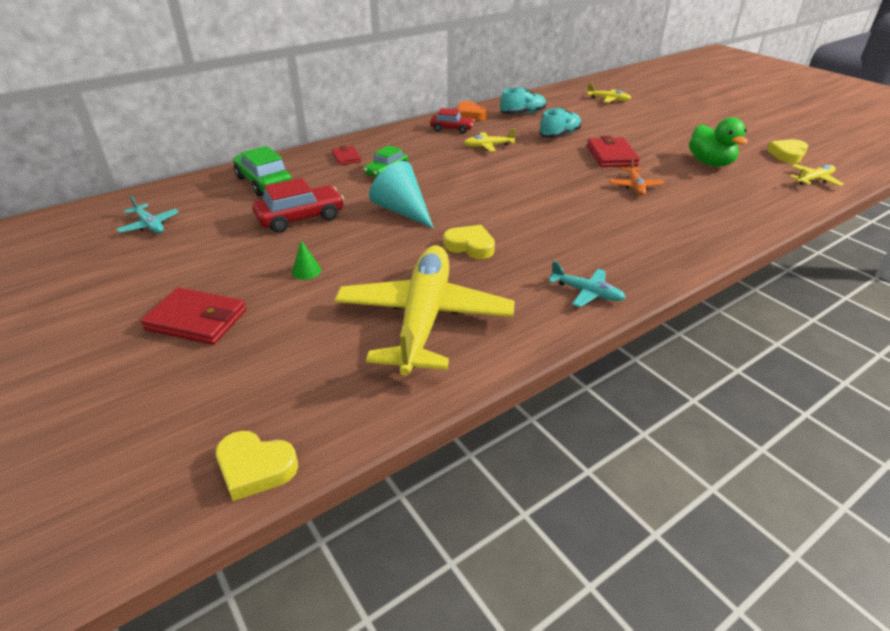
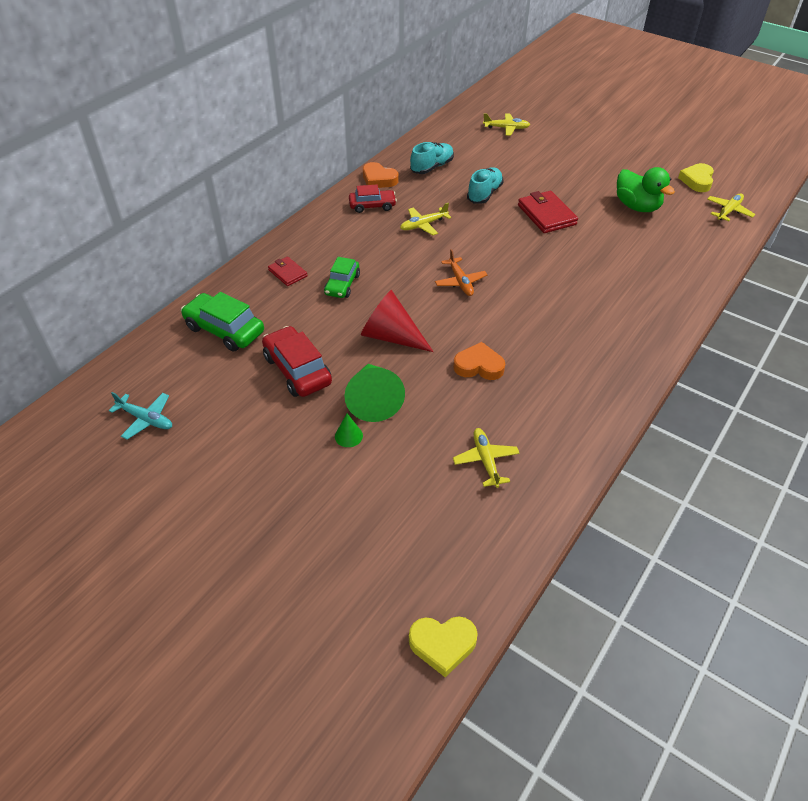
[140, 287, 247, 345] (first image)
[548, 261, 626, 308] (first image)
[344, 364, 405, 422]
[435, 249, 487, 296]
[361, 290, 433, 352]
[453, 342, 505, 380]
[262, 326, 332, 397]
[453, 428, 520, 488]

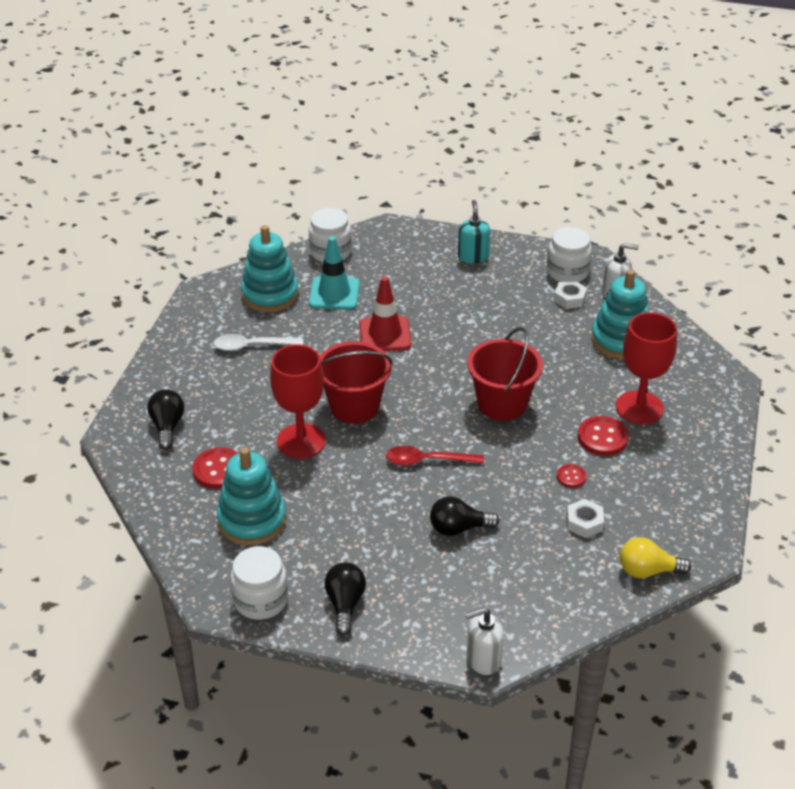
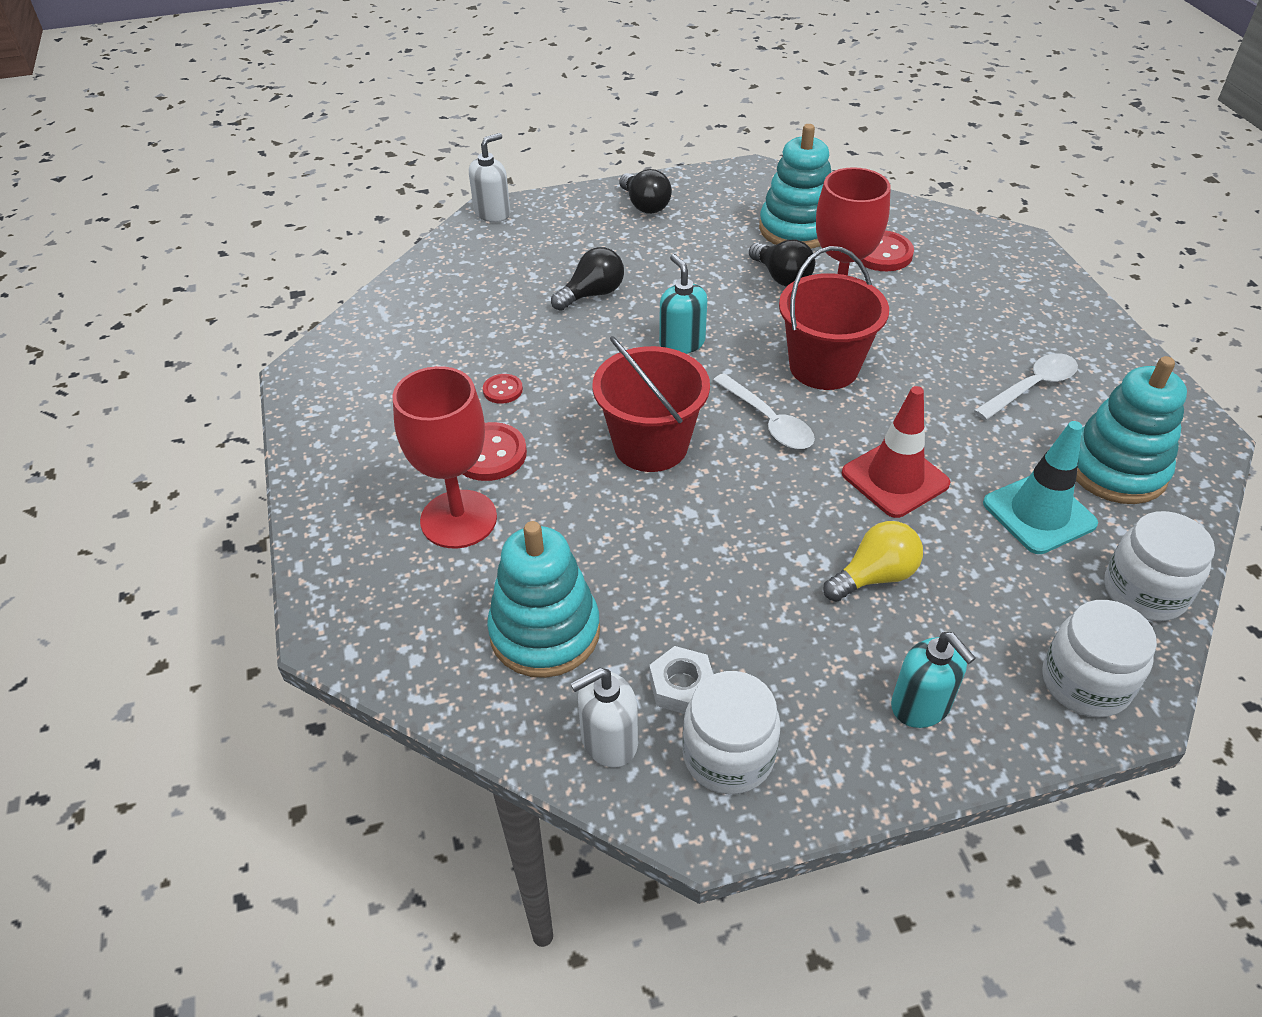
[567, 499, 604, 538] (first image)
[713, 373, 815, 449]
[749, 240, 815, 287]
[1042, 600, 1157, 718]
[823, 521, 923, 602]
[659, 254, 707, 354]

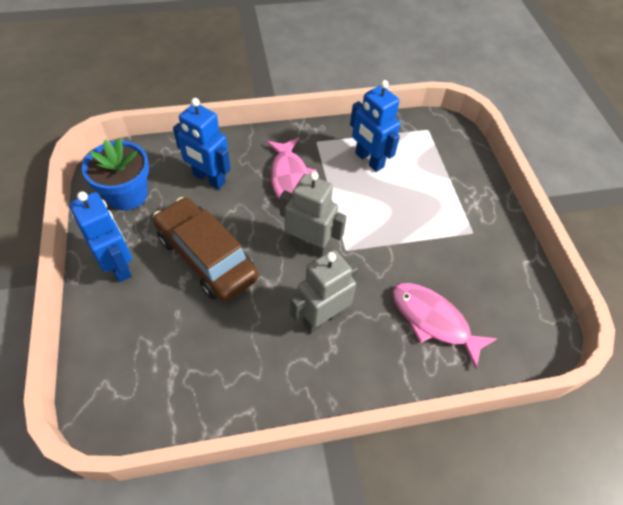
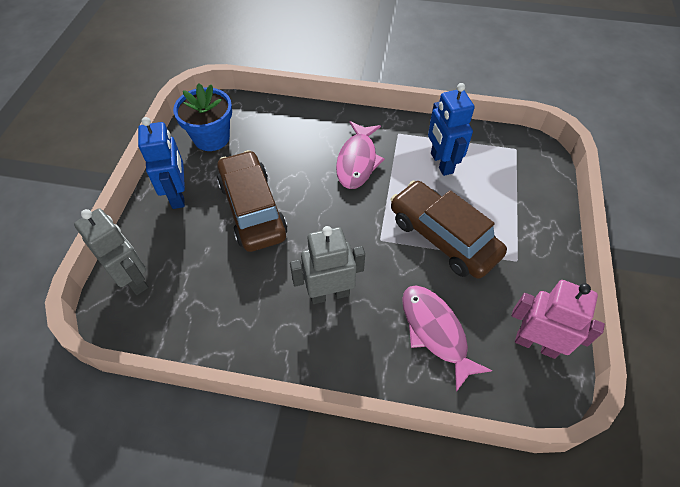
[173, 98, 231, 189] (first image)
[390, 180, 507, 279]
[512, 280, 605, 359]
[74, 208, 148, 295]

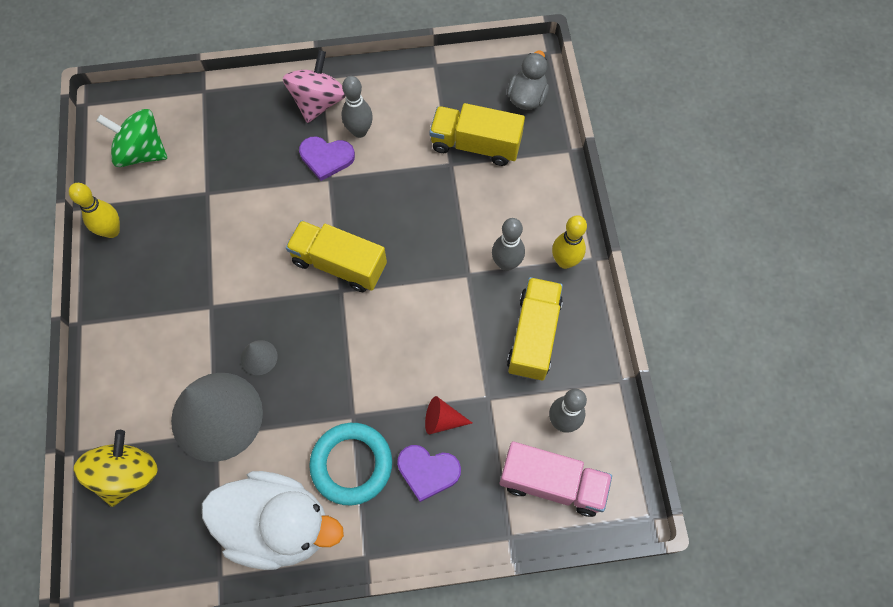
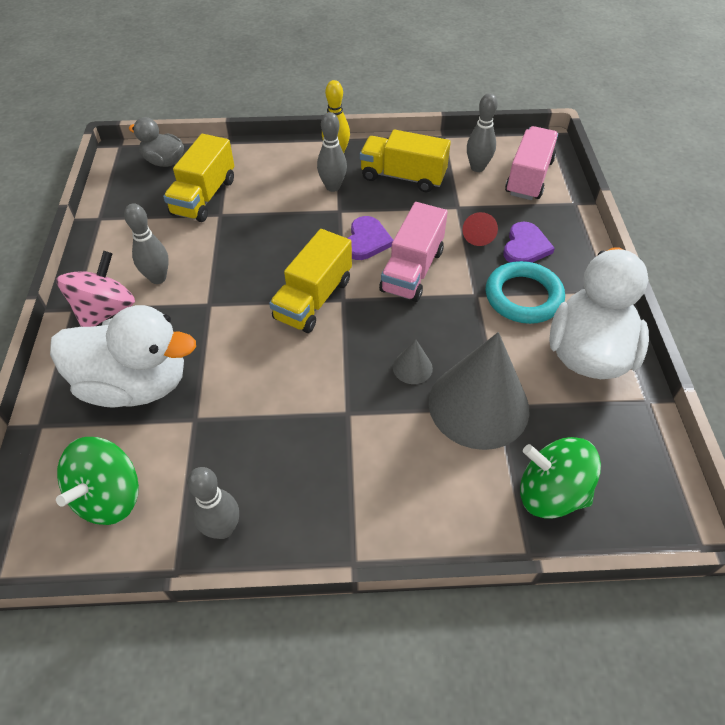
[50, 305, 196, 408]
[379, 202, 448, 302]
[348, 216, 393, 260]
[187, 467, 239, 539]
[520, 437, 601, 519]
[56, 251, 135, 327]

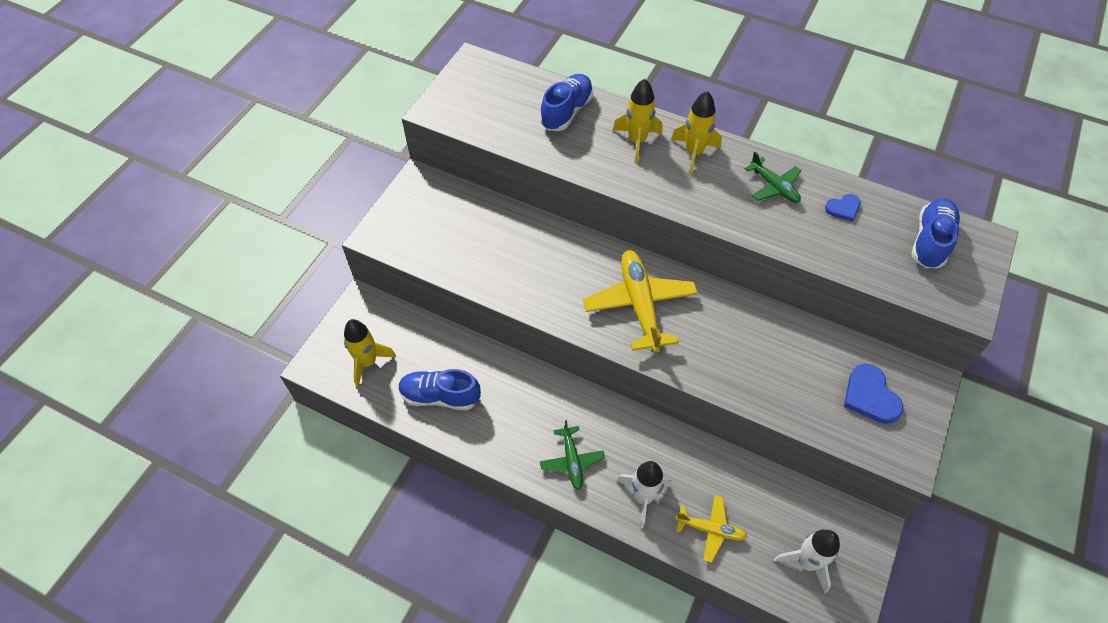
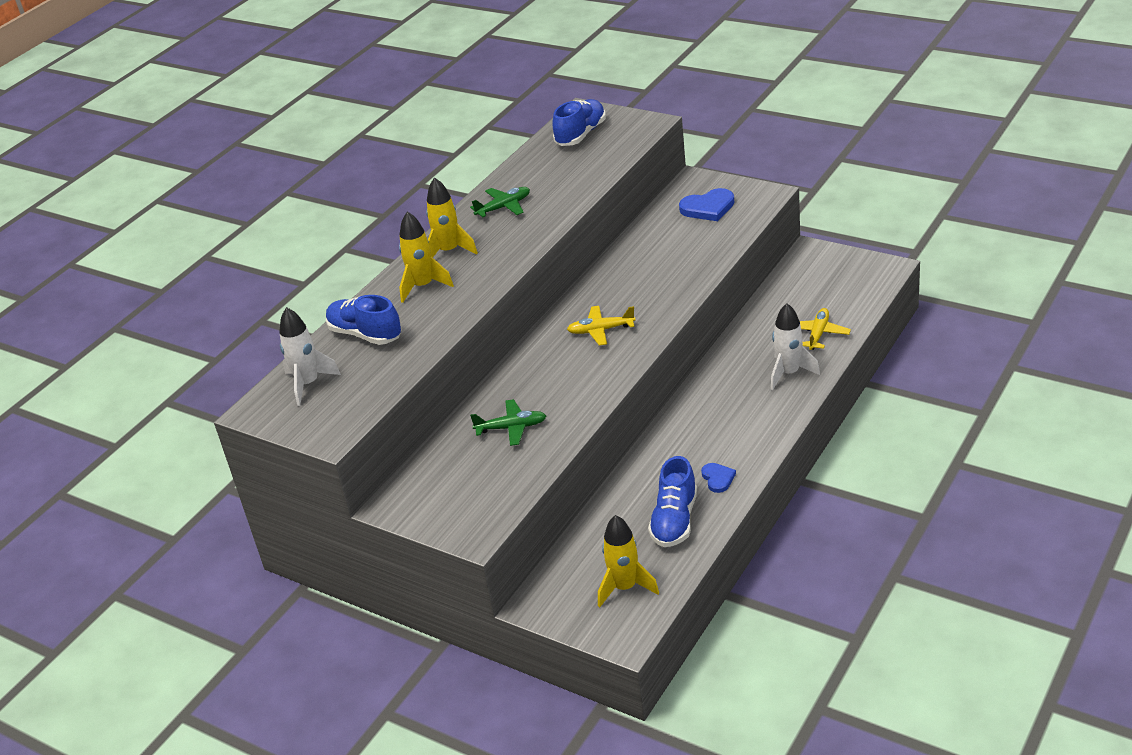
[470, 399, 546, 446]
[279, 307, 341, 406]
[701, 463, 736, 493]
[552, 99, 606, 146]
[567, 306, 636, 346]

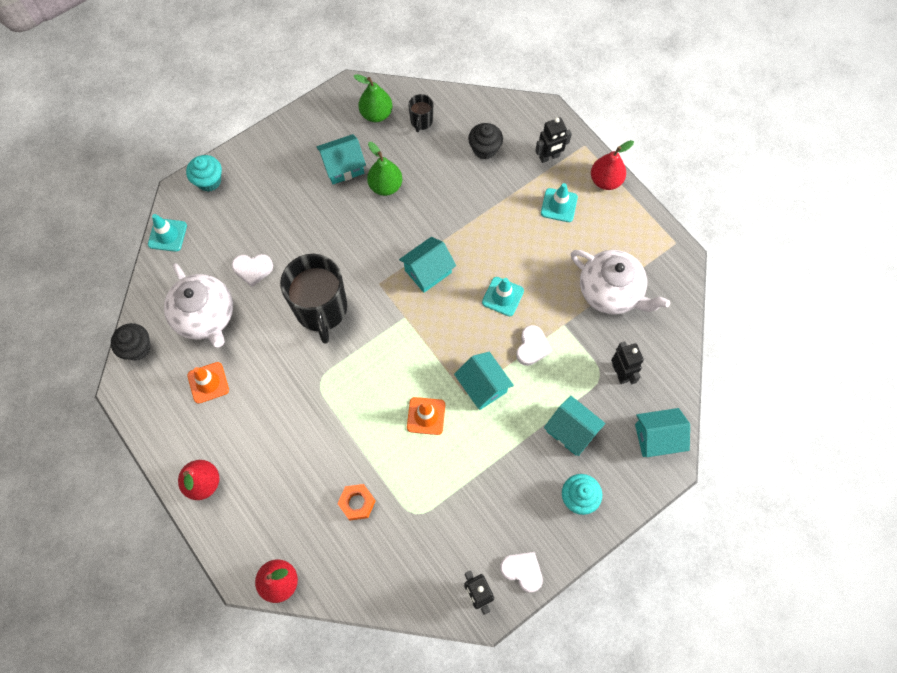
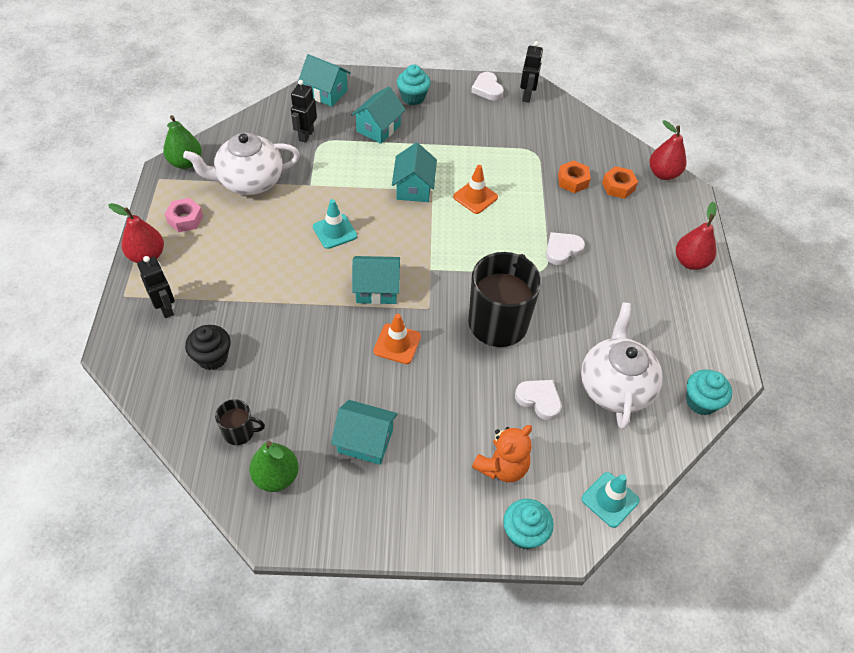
[541, 183, 578, 222] (first image)
[165, 198, 203, 232]
[472, 425, 532, 482]
[602, 166, 638, 199]
[373, 314, 421, 364]
[163, 115, 202, 169]
[546, 232, 585, 265]
[686, 370, 732, 415]
[215, 399, 265, 445]
[137, 256, 175, 318]
[351, 87, 406, 144]
[183, 133, 300, 195]

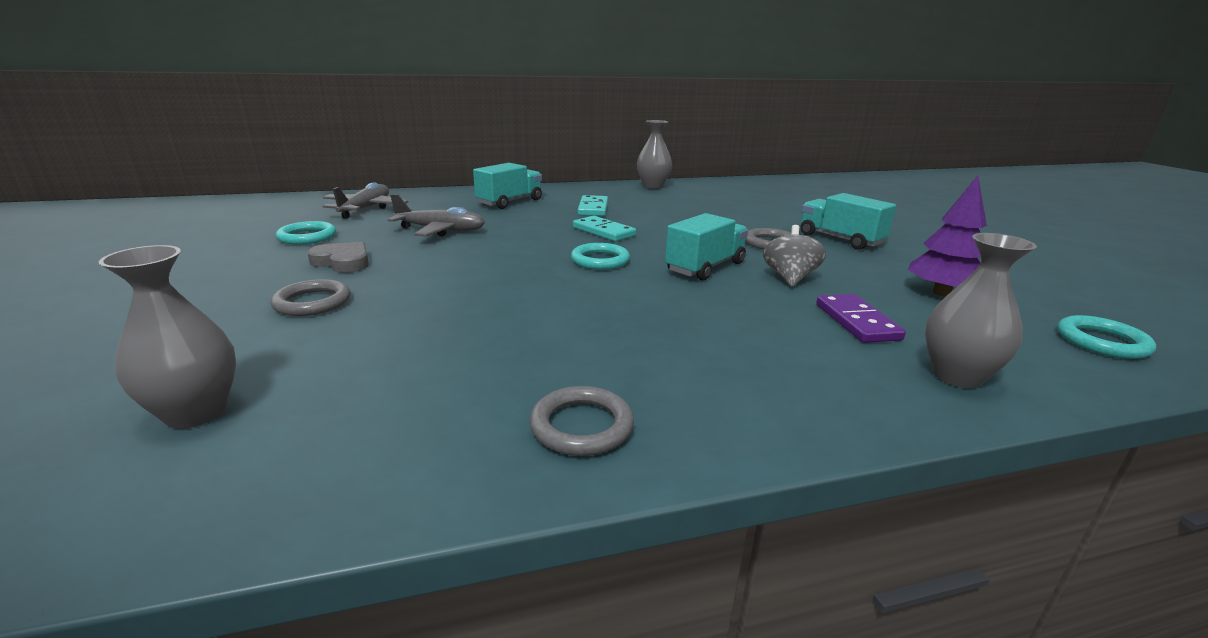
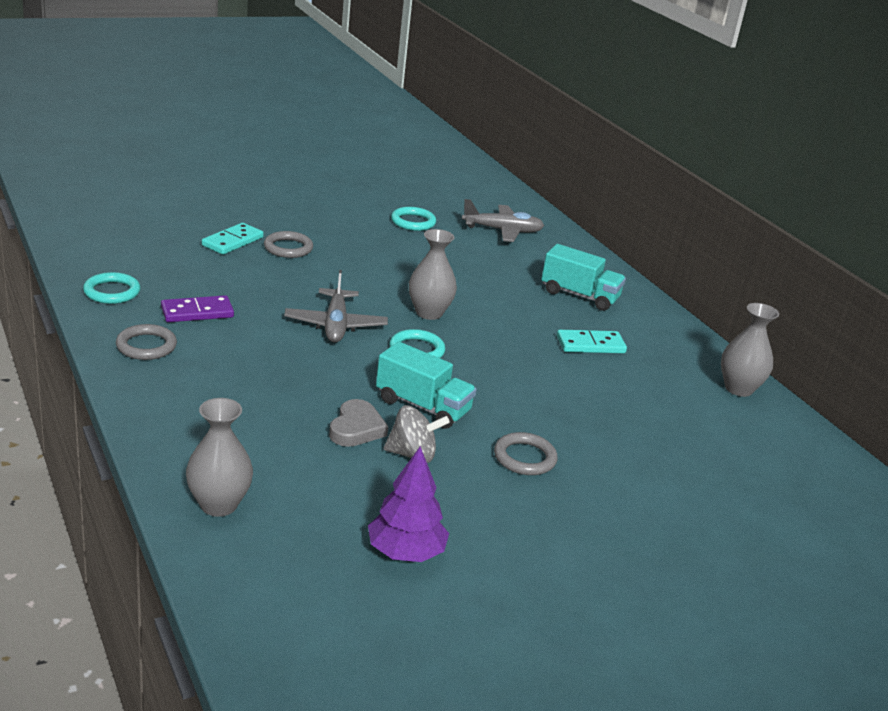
[800, 193, 896, 250] (first image)
[409, 229, 457, 320]
[329, 399, 388, 447]
[284, 270, 388, 342]
[202, 223, 264, 255]
[161, 295, 234, 322]
[83, 272, 140, 304]

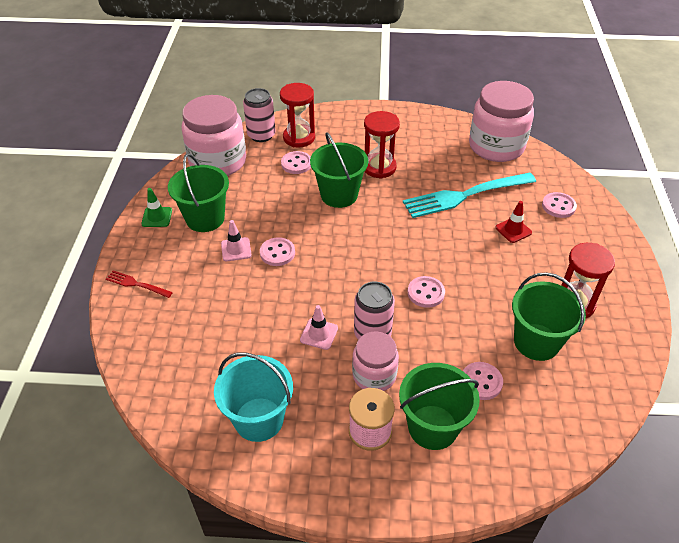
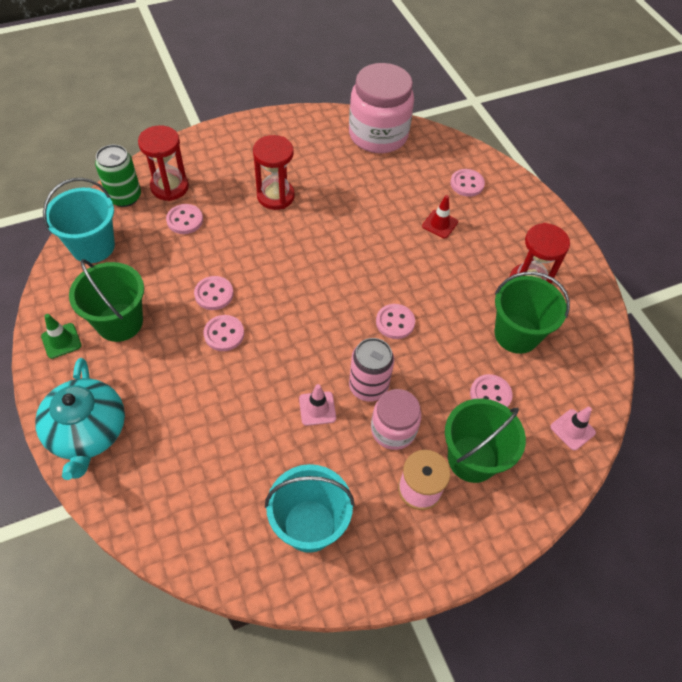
[310, 132, 368, 208] (first image)
[403, 173, 536, 218] (first image)
[194, 276, 233, 310]
[550, 407, 596, 450]
[35, 358, 125, 480]
[43, 178, 115, 263]
[95, 144, 141, 207]

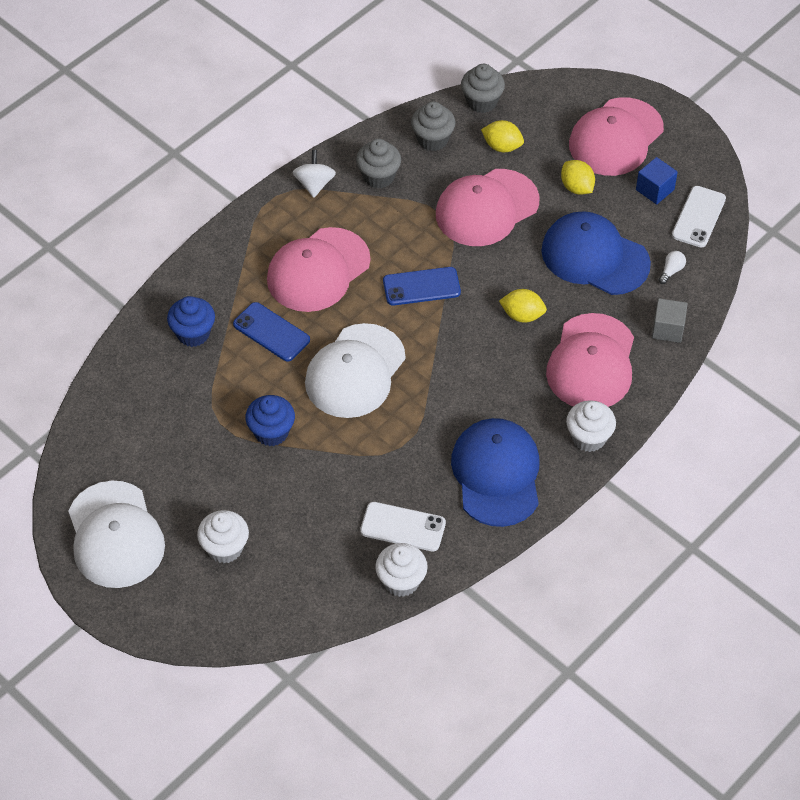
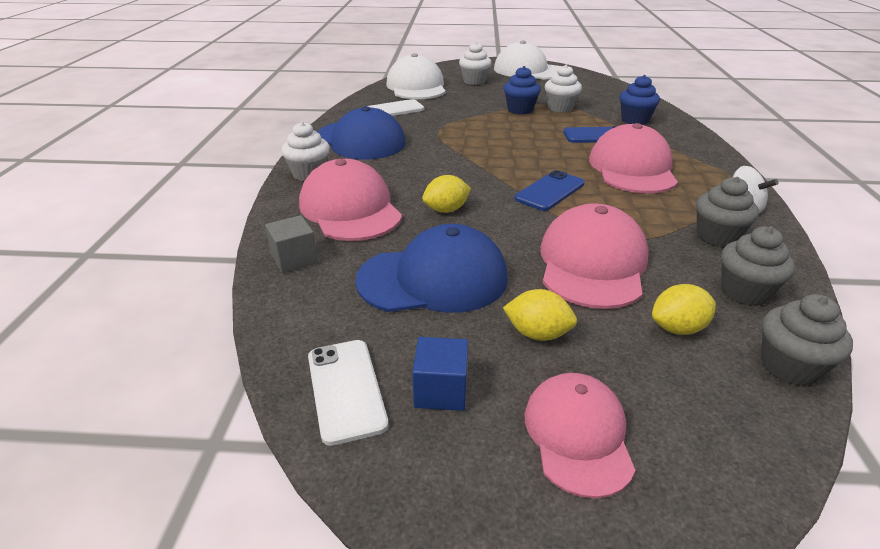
[659, 251, 686, 284] (first image)
[386, 53, 446, 99]
[545, 64, 582, 113]
[525, 373, 635, 499]

